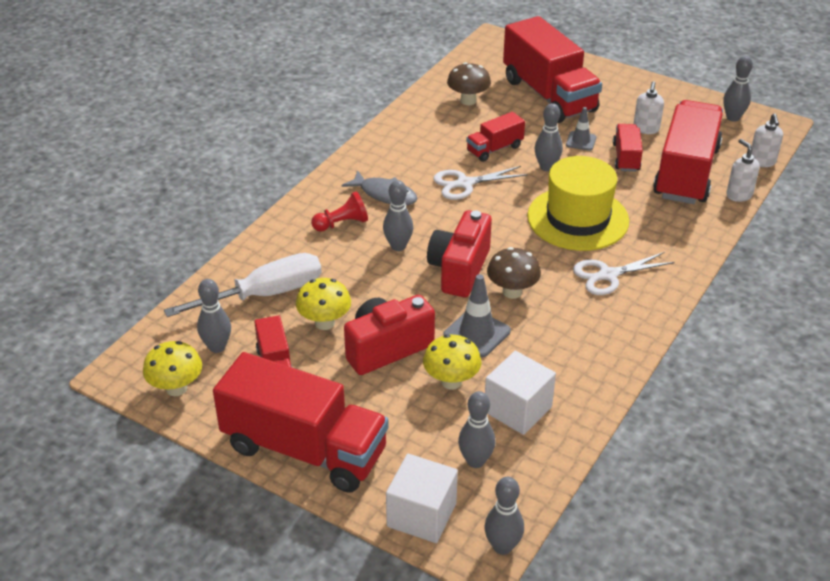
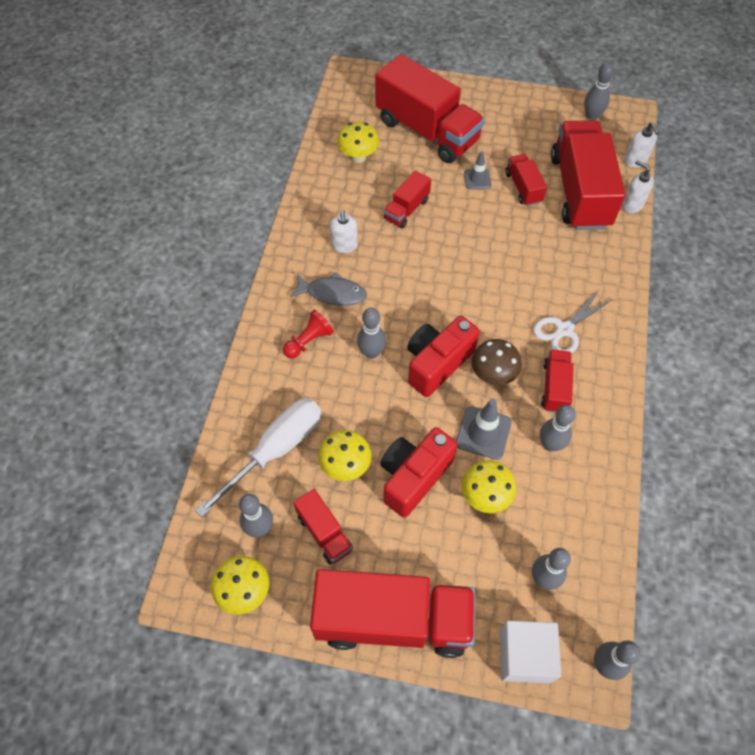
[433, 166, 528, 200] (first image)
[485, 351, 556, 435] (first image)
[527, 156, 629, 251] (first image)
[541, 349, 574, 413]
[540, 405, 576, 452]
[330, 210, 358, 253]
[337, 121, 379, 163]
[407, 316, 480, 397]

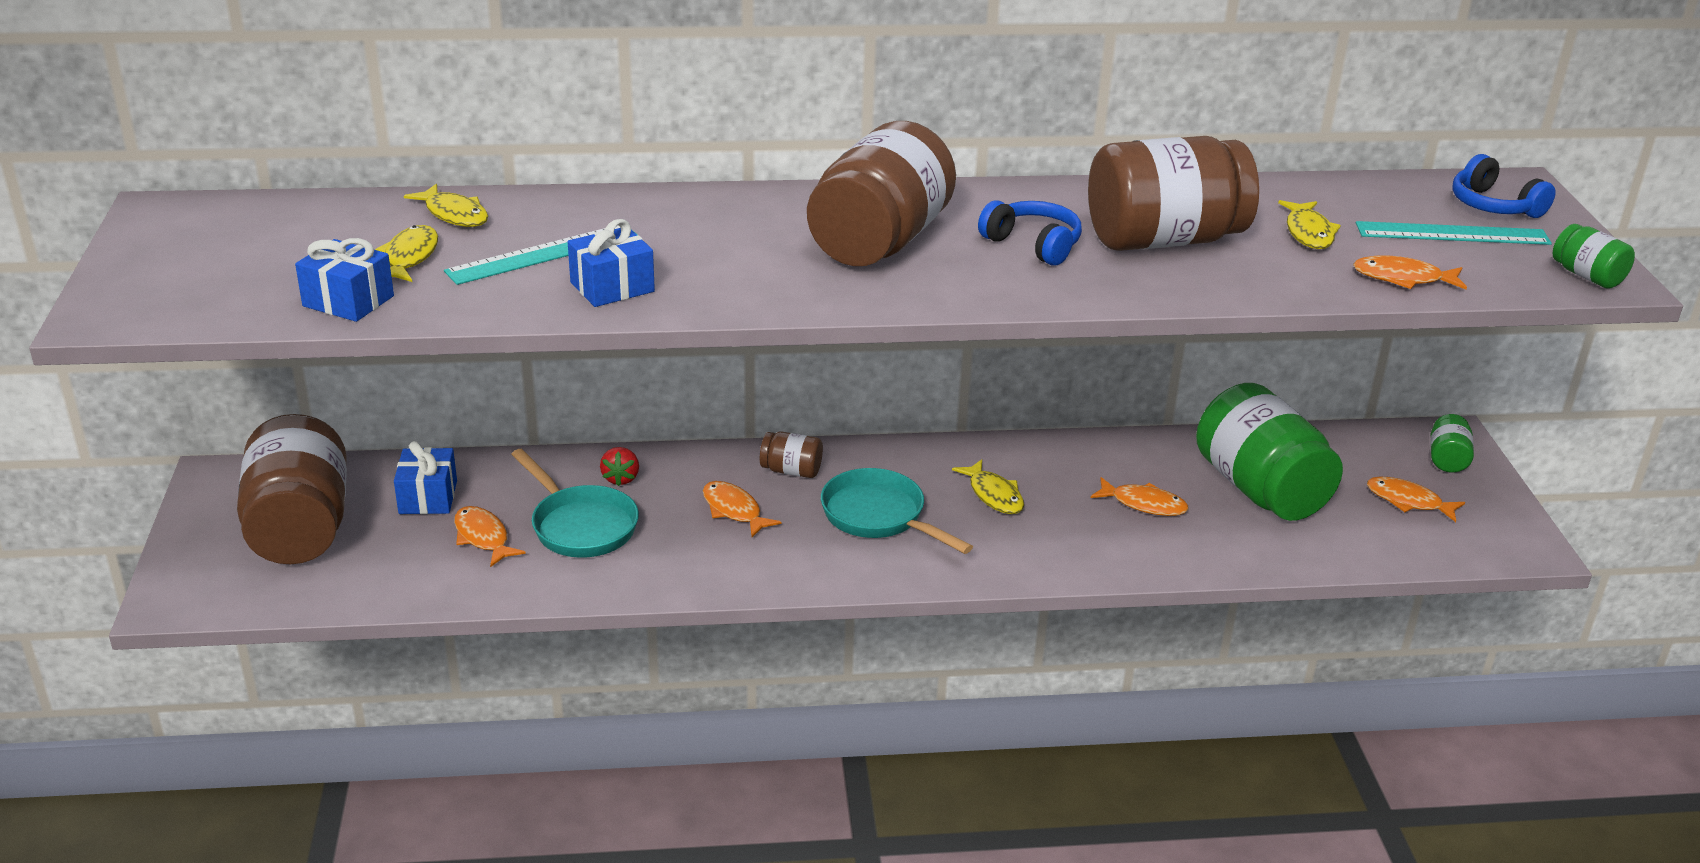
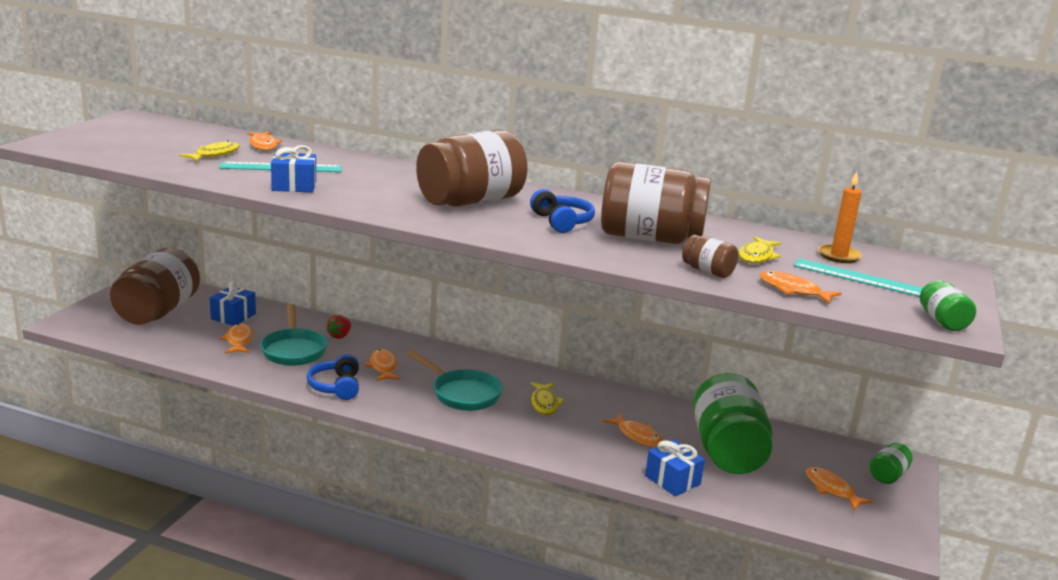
[818, 172, 862, 263]
[645, 440, 705, 496]
[682, 235, 738, 278]
[307, 354, 359, 400]
[247, 132, 282, 151]
[407, 350, 503, 411]

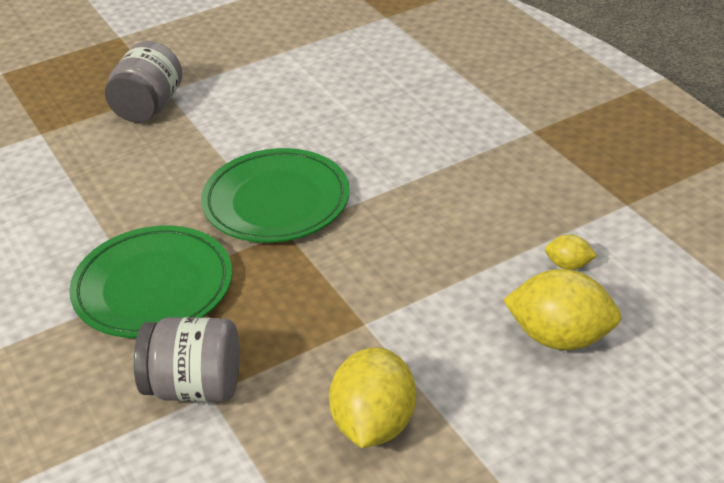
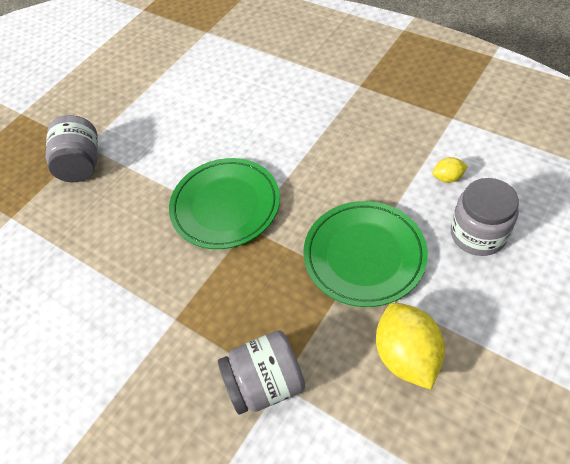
[303, 201, 428, 307]
[451, 178, 519, 256]

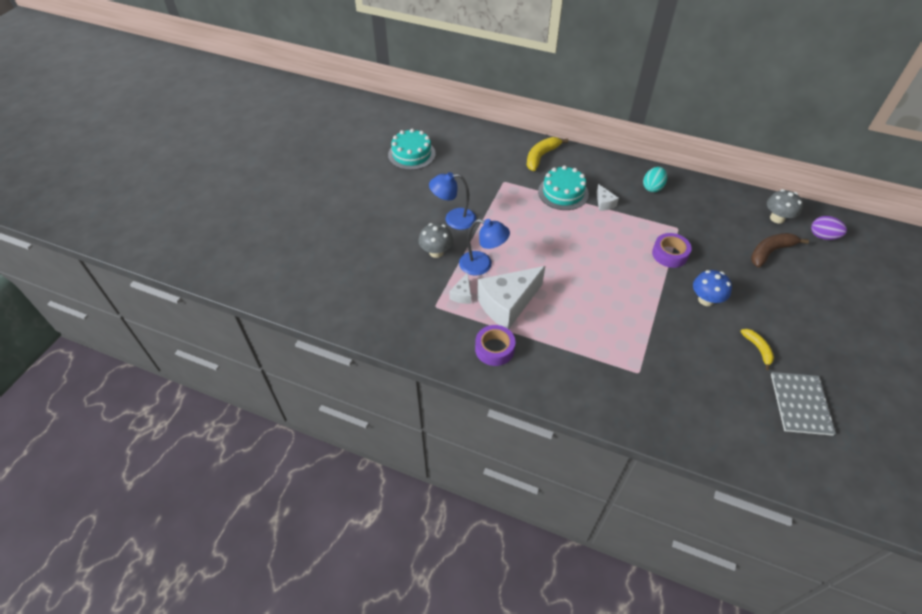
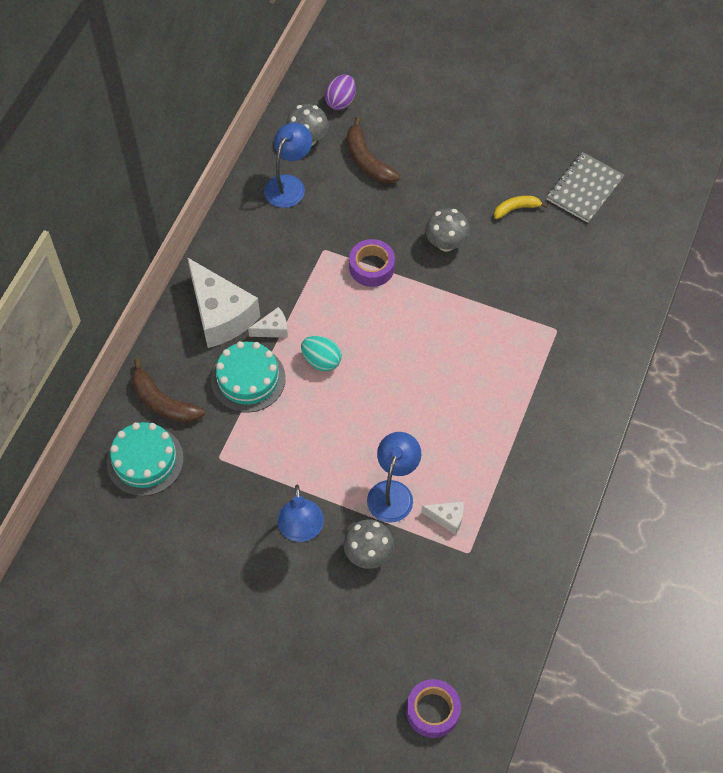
[264, 123, 312, 208]
[107, 422, 184, 496]
[406, 679, 461, 738]
[187, 257, 260, 348]
[301, 336, 342, 371]
[132, 358, 205, 423]
[425, 208, 470, 251]
[546, 152, 624, 223]

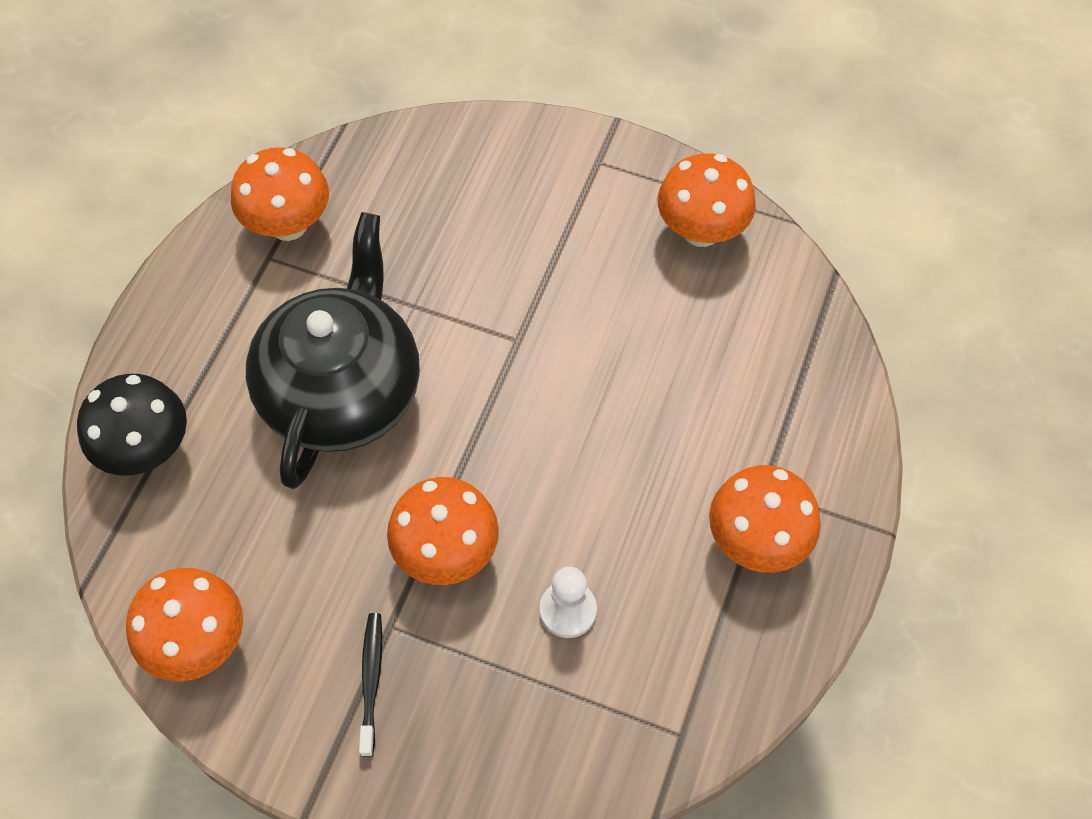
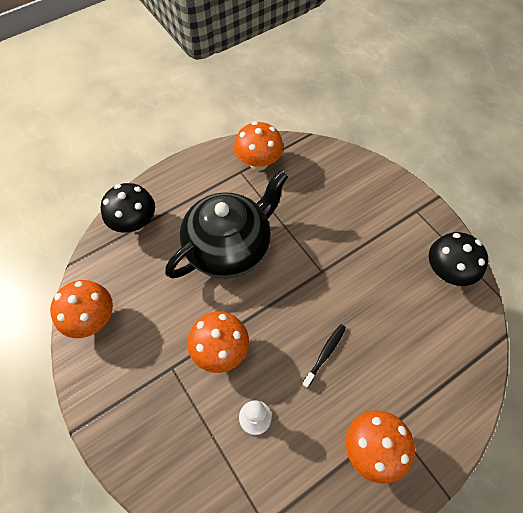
[302, 324, 346, 389]
[429, 232, 488, 286]

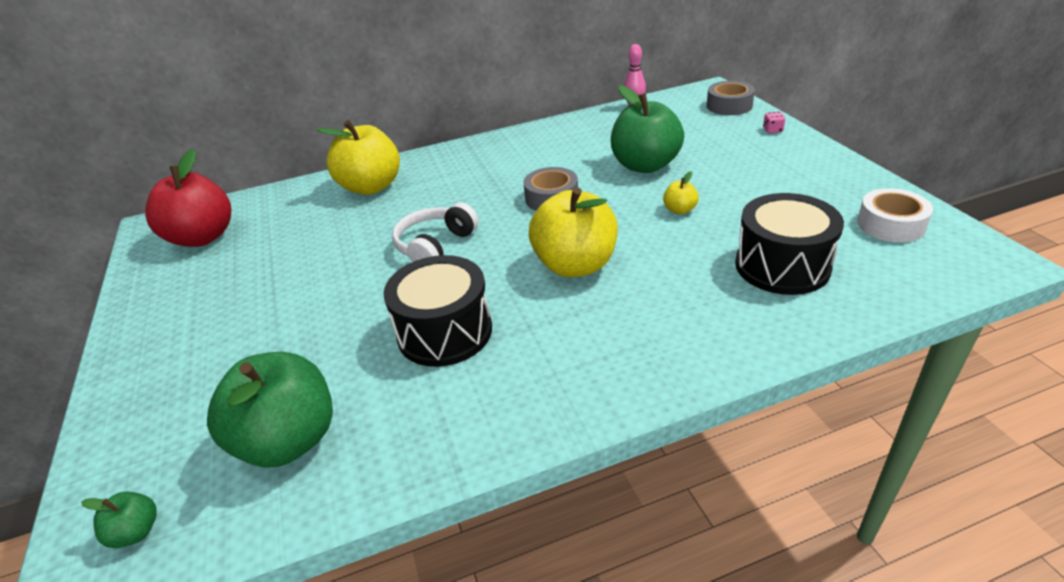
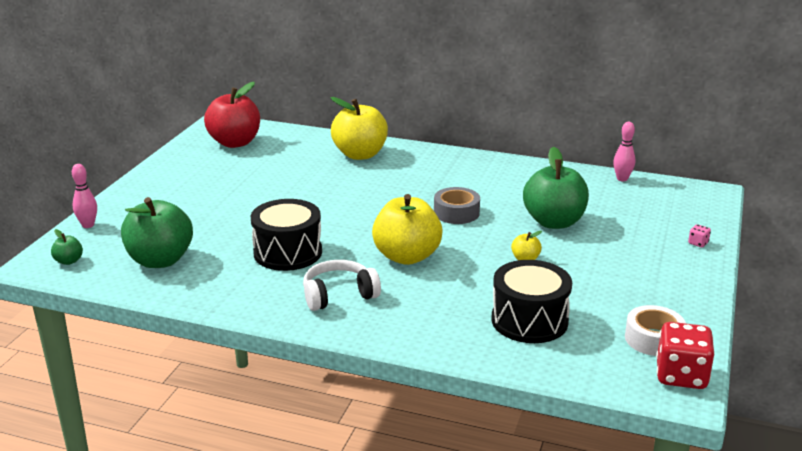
[707, 81, 755, 115] (first image)
[72, 164, 97, 228]
[656, 322, 714, 389]
[303, 260, 381, 311]

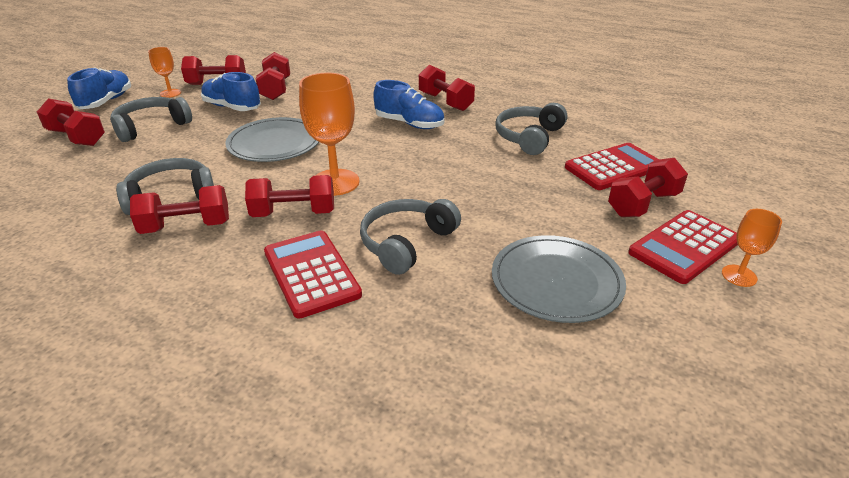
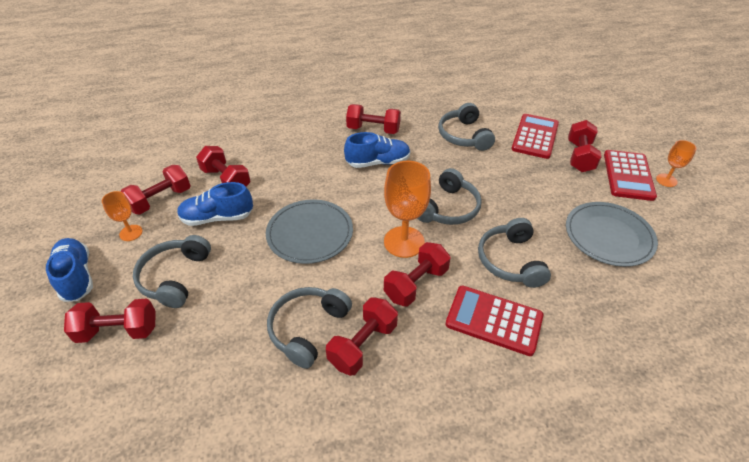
[417, 168, 482, 225]

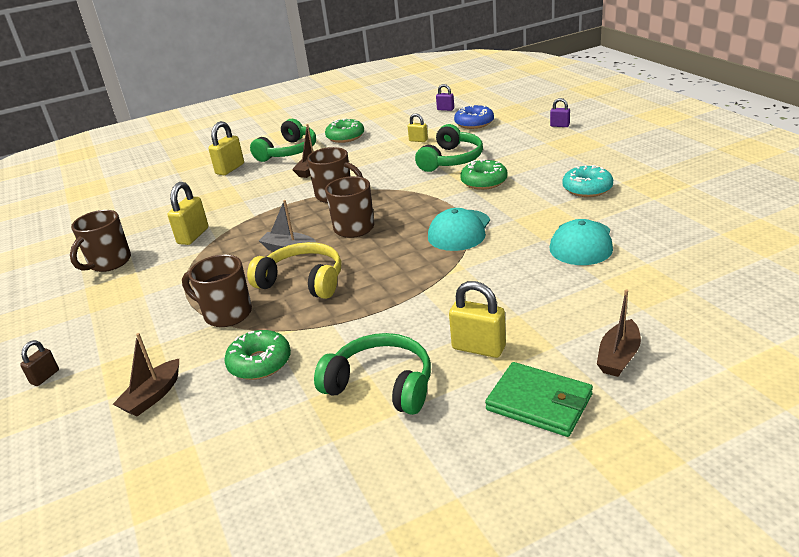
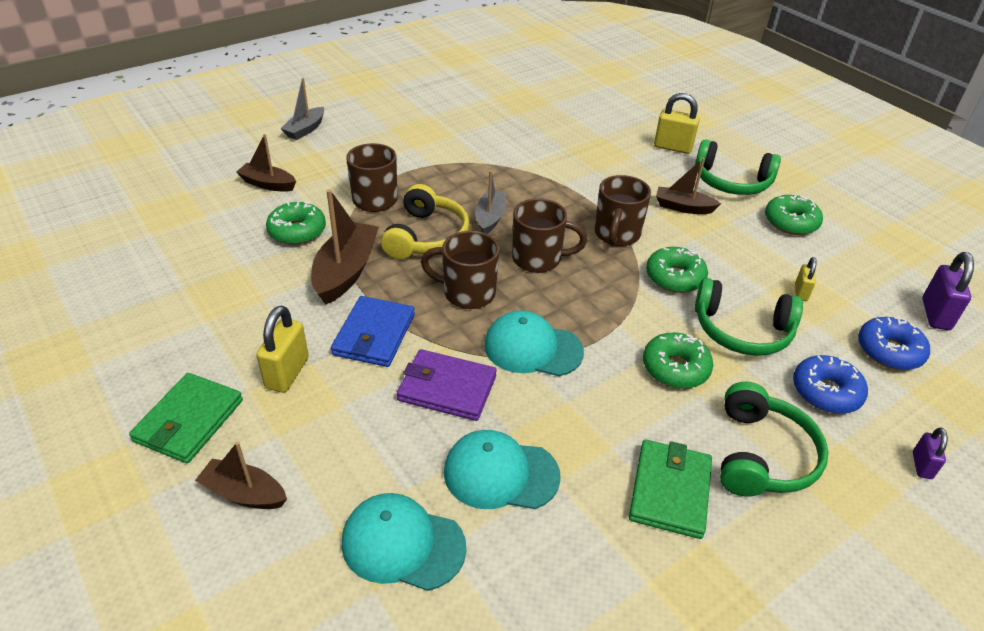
[168, 182, 208, 245] (first image)
[311, 189, 379, 305]
[331, 296, 415, 367]
[341, 493, 467, 591]
[397, 349, 497, 421]
[646, 247, 708, 293]
[793, 355, 868, 414]
[421, 231, 500, 309]
[720, 382, 829, 496]
[280, 78, 324, 140]
[629, 439, 712, 539]
[922, 252, 974, 330]

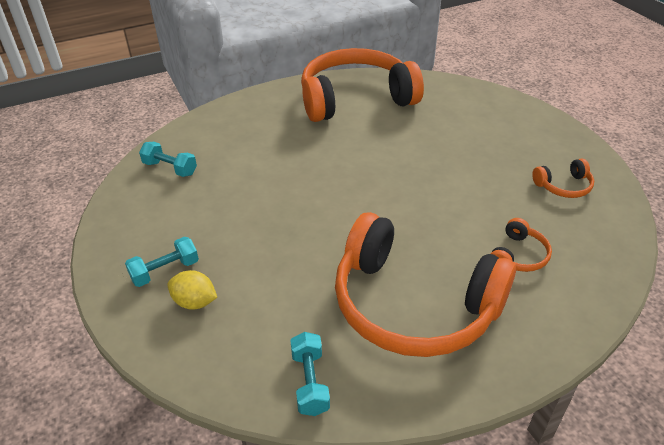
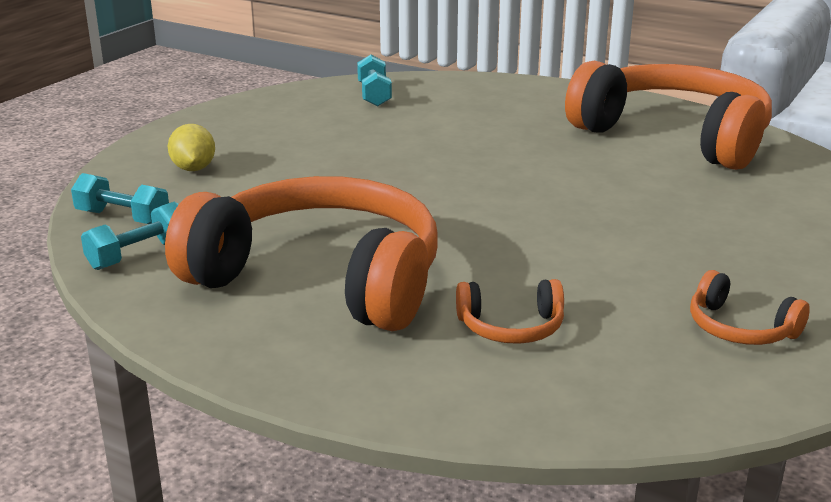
[71, 173, 169, 224]
[165, 176, 438, 331]

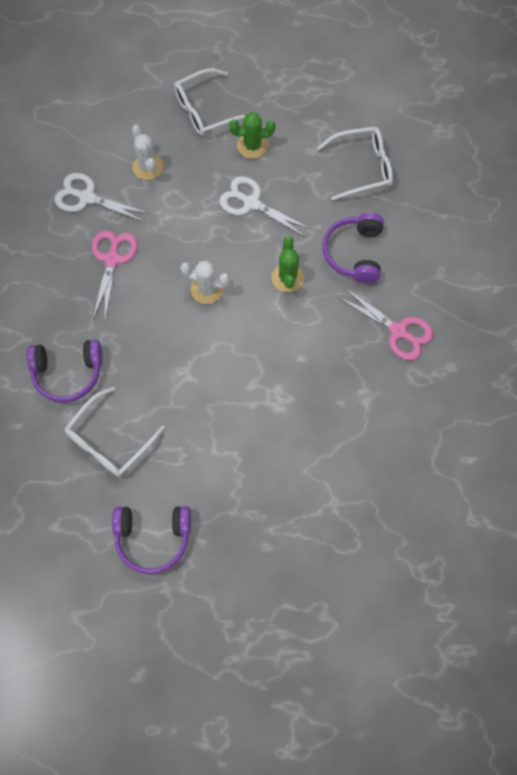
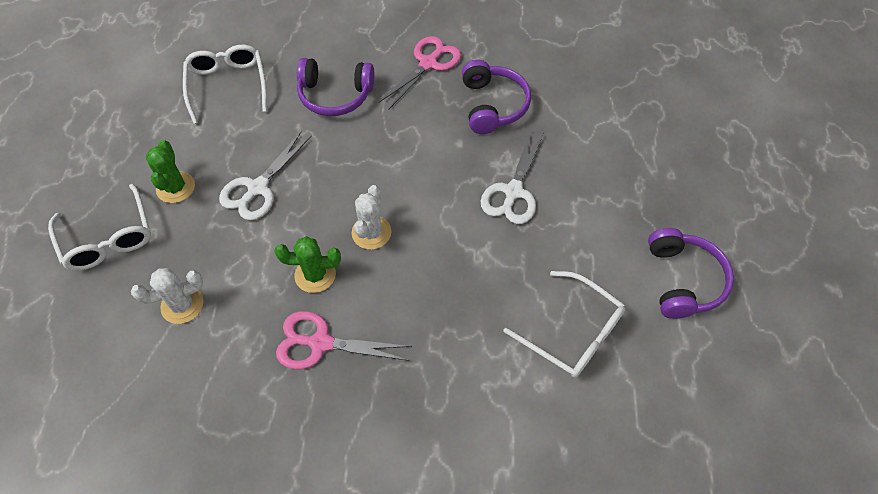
[462, 60, 531, 134]
[481, 132, 544, 224]
[275, 236, 341, 293]

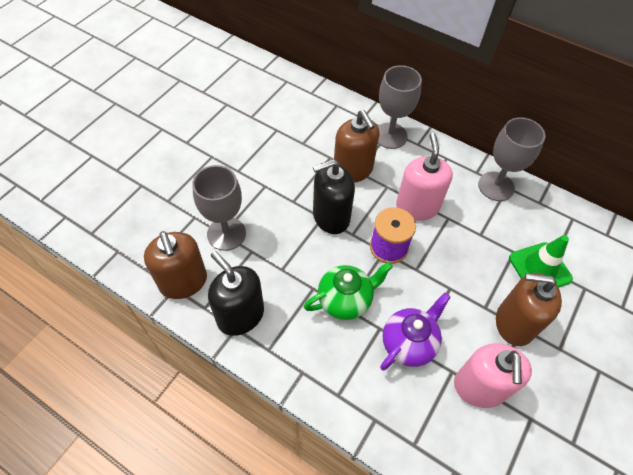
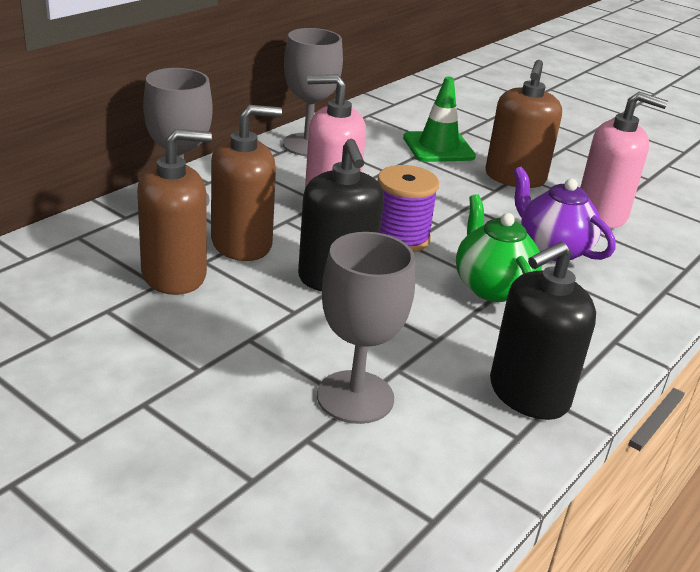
[137, 129, 212, 295]

